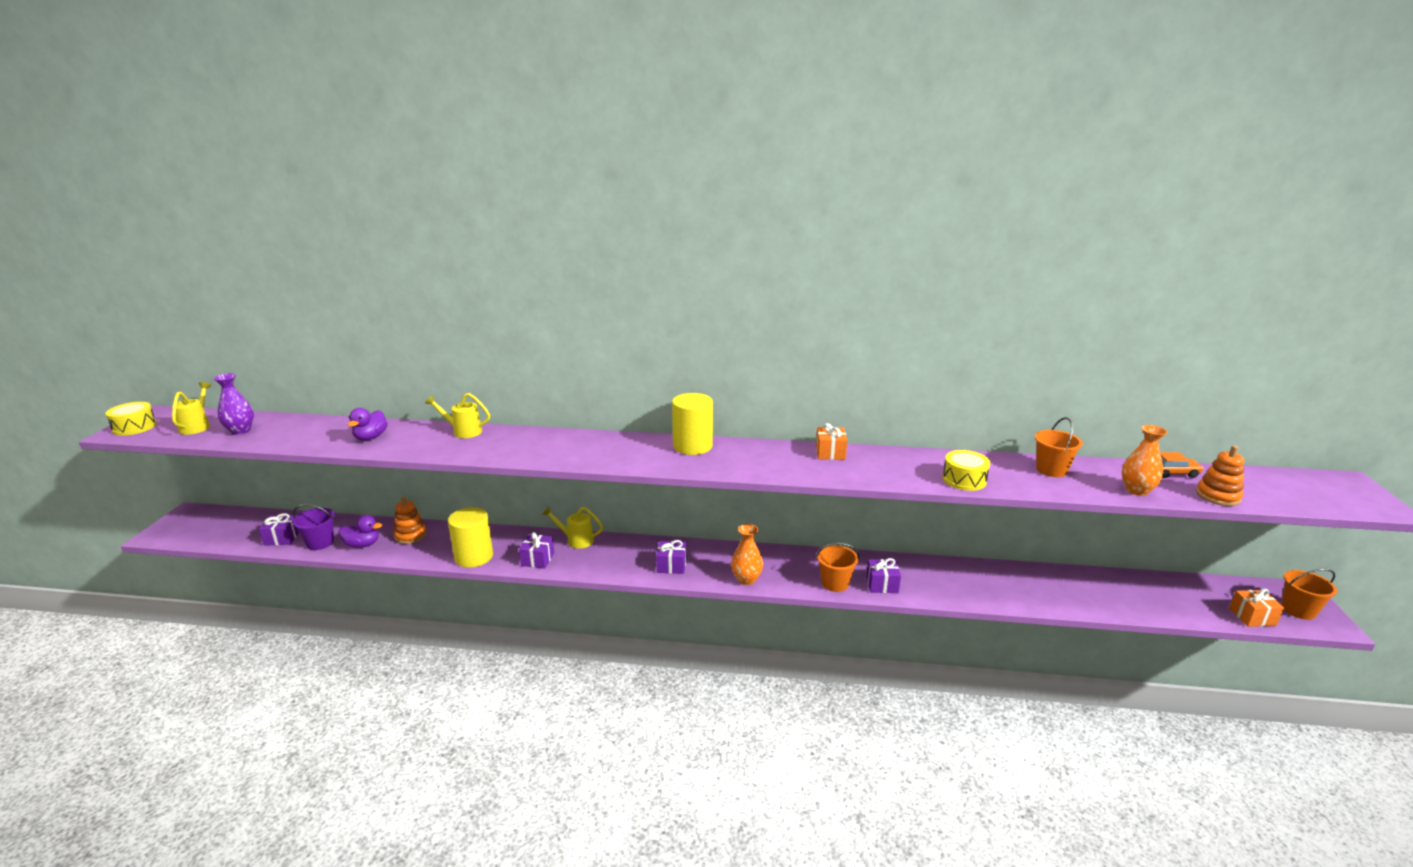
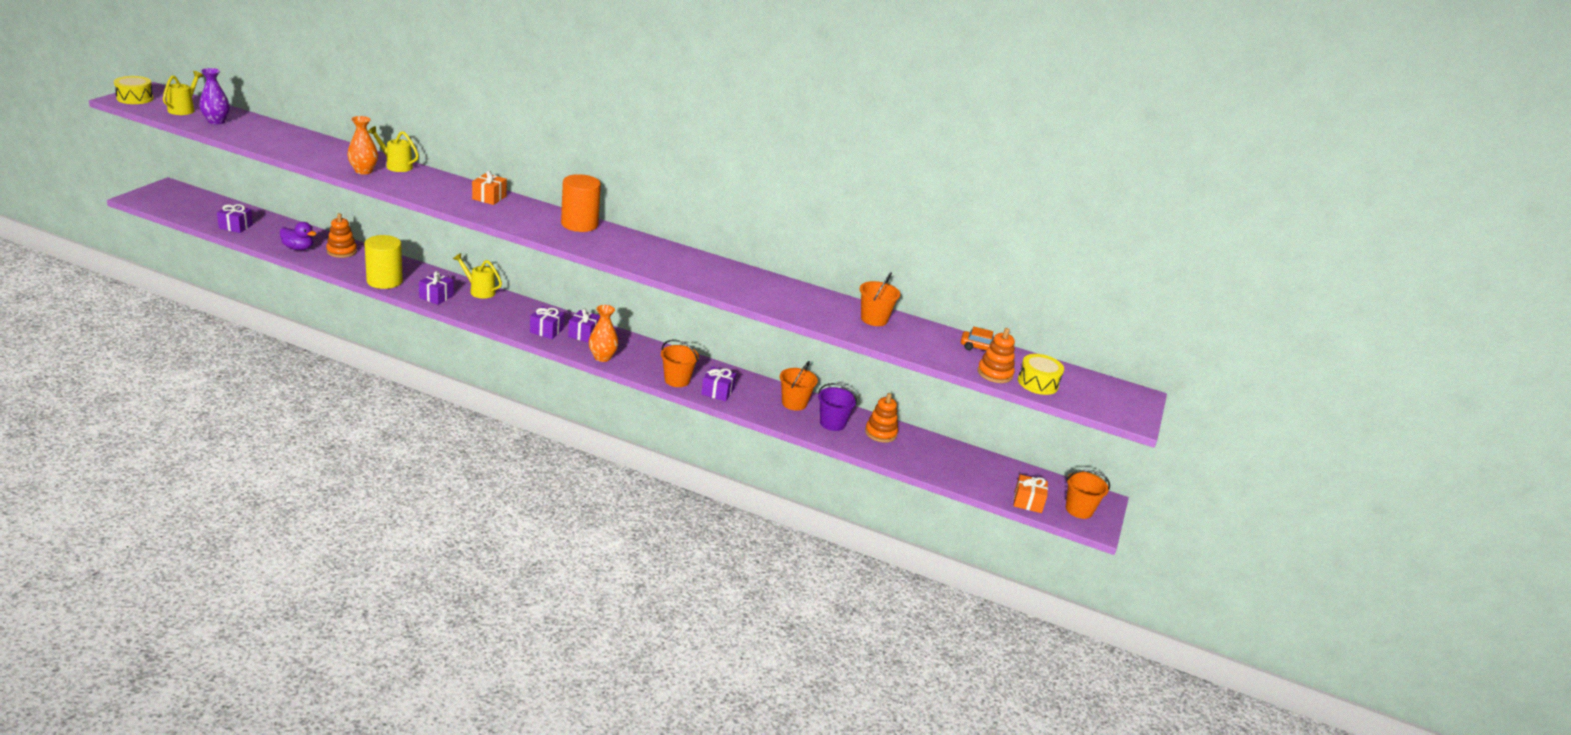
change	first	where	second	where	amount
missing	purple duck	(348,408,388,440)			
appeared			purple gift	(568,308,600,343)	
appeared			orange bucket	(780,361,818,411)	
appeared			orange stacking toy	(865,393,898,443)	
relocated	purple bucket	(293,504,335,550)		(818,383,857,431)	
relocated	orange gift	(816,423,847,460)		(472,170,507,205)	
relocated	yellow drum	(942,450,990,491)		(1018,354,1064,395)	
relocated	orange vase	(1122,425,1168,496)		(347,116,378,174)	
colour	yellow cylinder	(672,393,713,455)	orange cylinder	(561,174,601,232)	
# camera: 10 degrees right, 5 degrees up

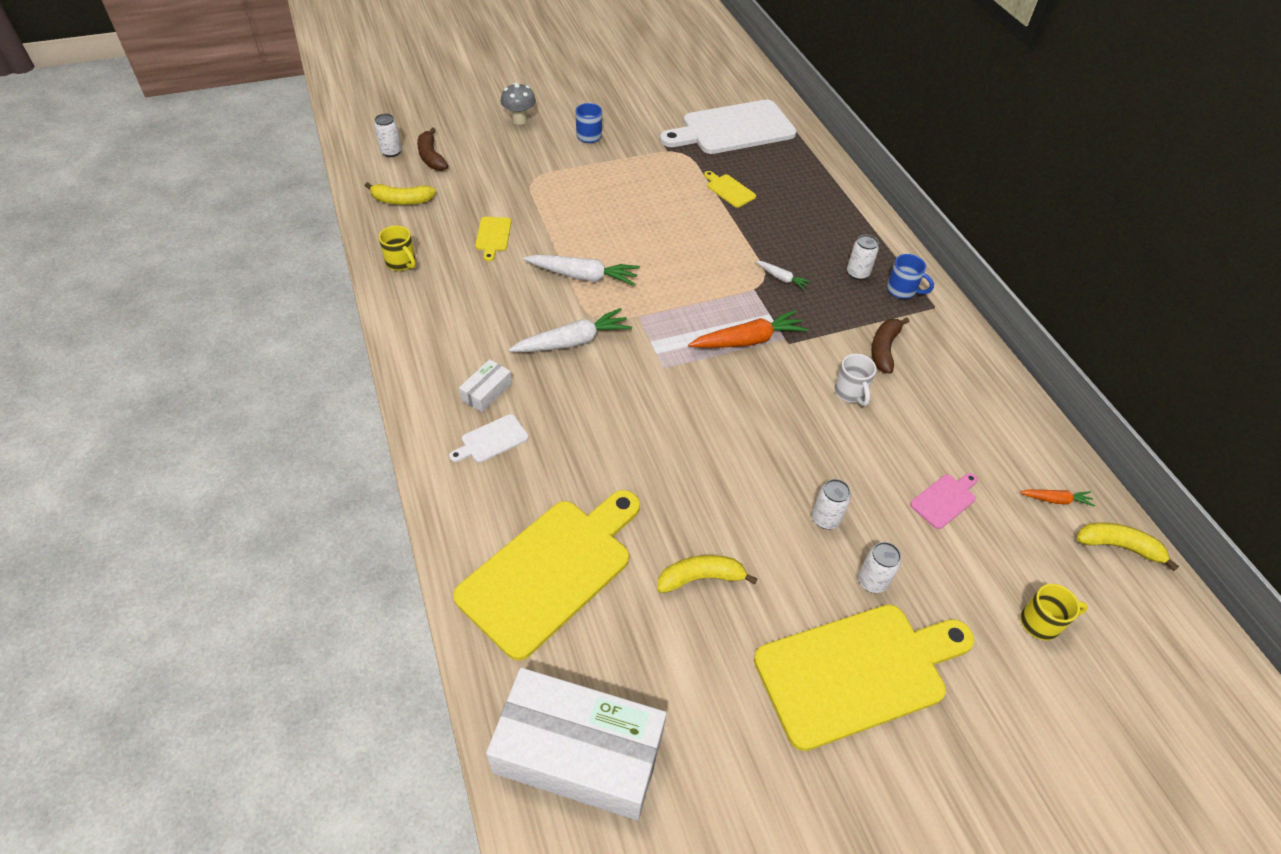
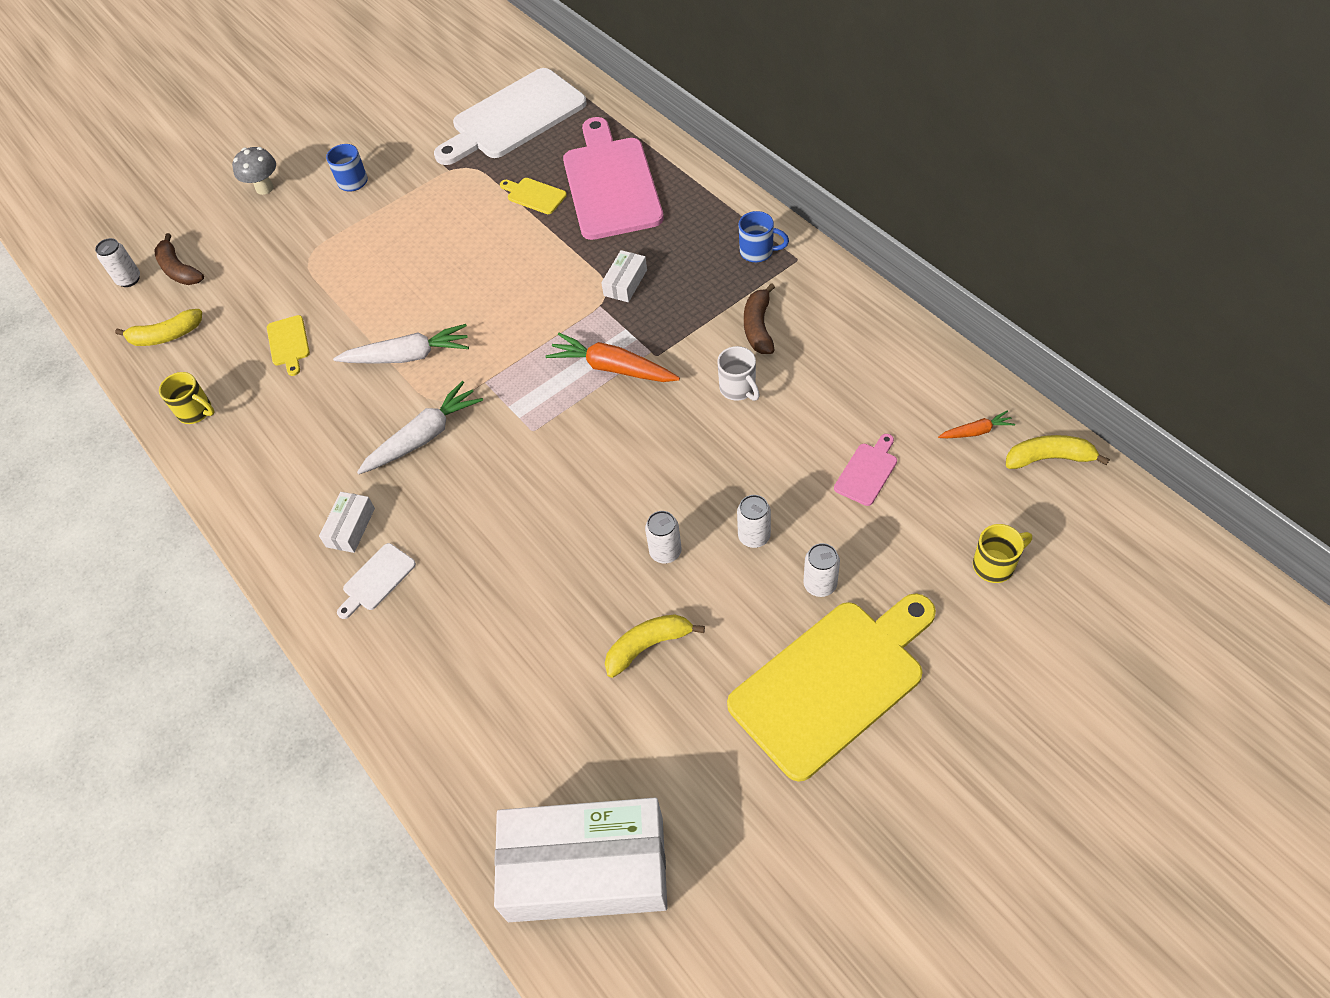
change	first	where	second	where	amount
missing	yellow cutting board	(453,490,640,661)			
appeared			pink cutting board	(563,117,664,240)	
relocated	white can	(847,235,879,280)		(645,511,682,563)	
exchanged	white carrot	(756,261,811,290)	white box	(601,250,647,302)	
spun	orange carrot	(688,310,808,348)		(545,333,680,382)	120 degrees counterclockwise
# camera: 10 degrees left, 5 degrees up

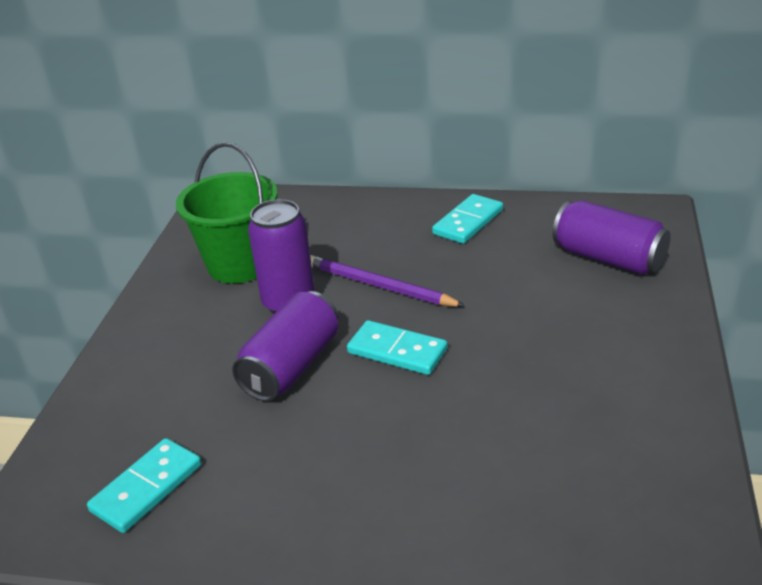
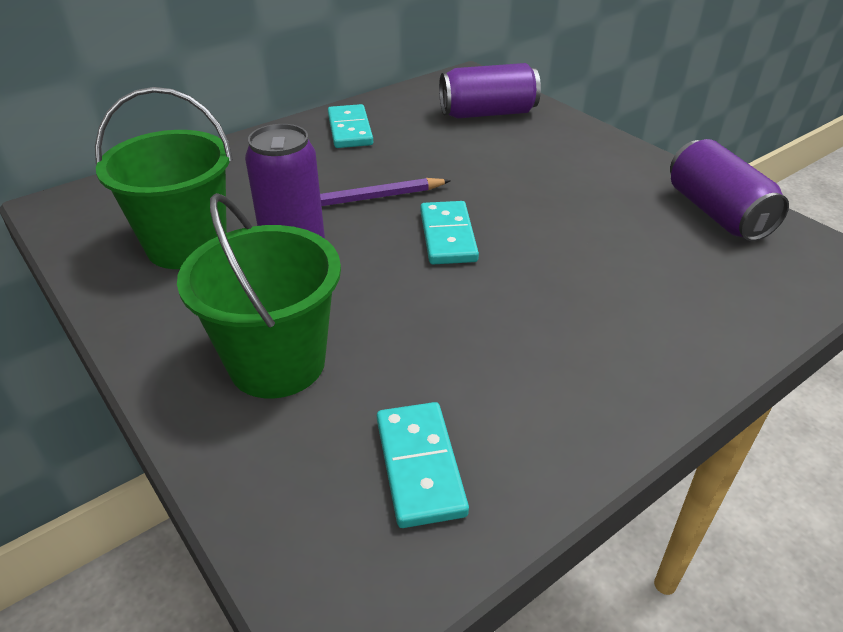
change	first	where	second	where	amount
appeared			green bucket	(177,193,341,398)	
relocated	purple can	(232,291,338,401)		(670,139,789,241)	
spun	turquoise domino	(347,320,448,375)		(420,201,479,264)	75 degrees counterclockwise
# camera: 50 degrees left, 5 degrees up

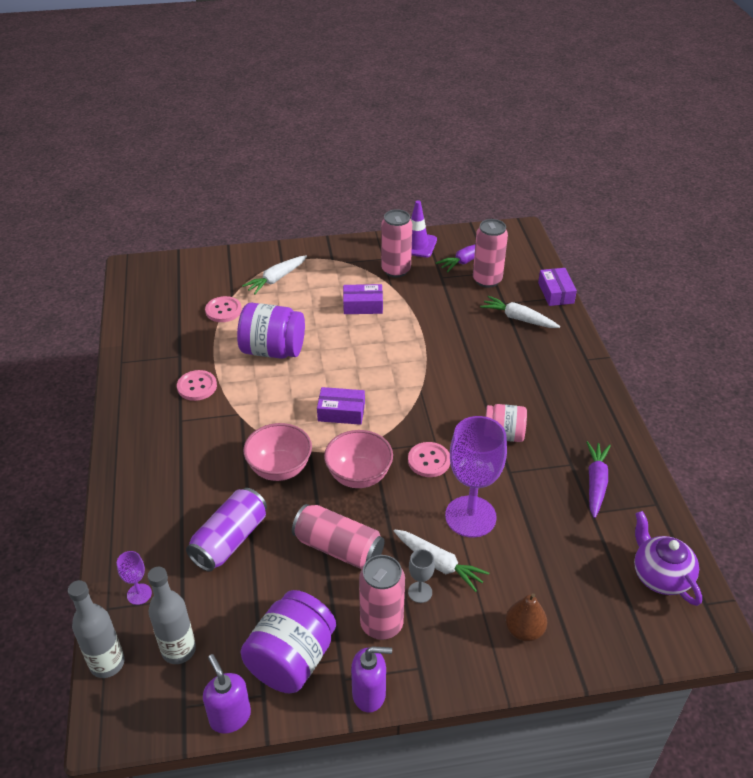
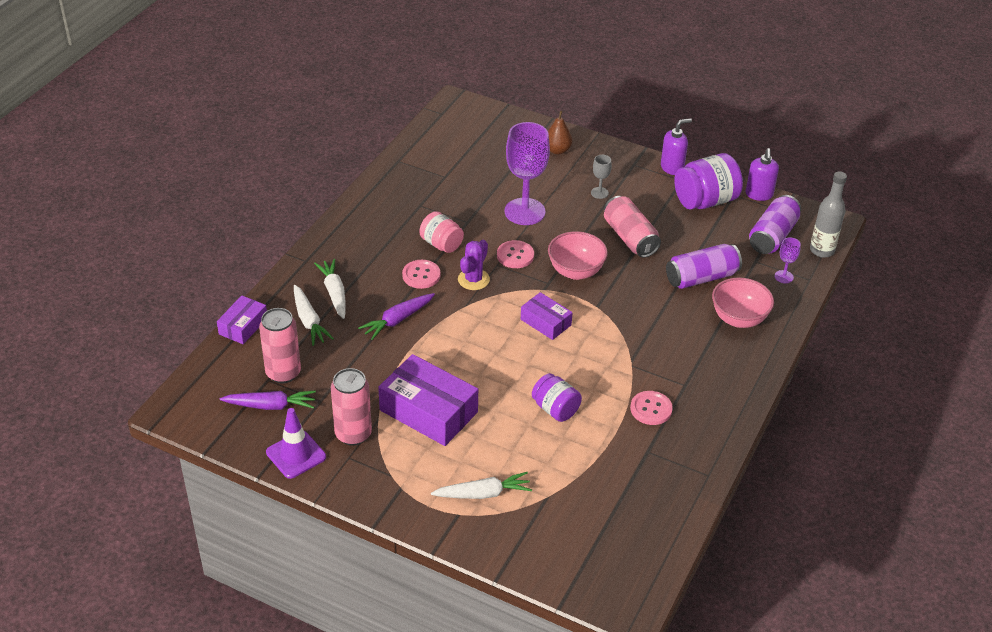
change	first	where	second	where	amount
missing	pink can	(359,555,405,640)			
missing	purple teapot	(634,511,702,606)			
appeared			purple cactus	(458,240,490,290)	
relocated	pink button	(205,296,242,322)		(402,260,440,289)	
relocated	pink bowl	(243,423,312,481)		(712,277,774,328)	
relocated	white carrot	(394,529,489,592)		(314,259,346,319)	
relocated	purple carrot	(586,441,611,518)		(358,293,435,340)	
exchanged	grey bottle	(148,567,196,664)	purple can	(749,195,801,254)	
spun	purple soap dispenser	(351,646,392,713)		(661,118,692,175)	120 degrees clockwise
size	purple jar	(237,303,305,359)		(532,373,582,422)	x0.63
size	purple box	(343,284,383,314)		(378,354,478,446)	x1.79
# camera: 145 degrees left, 0 degrees up

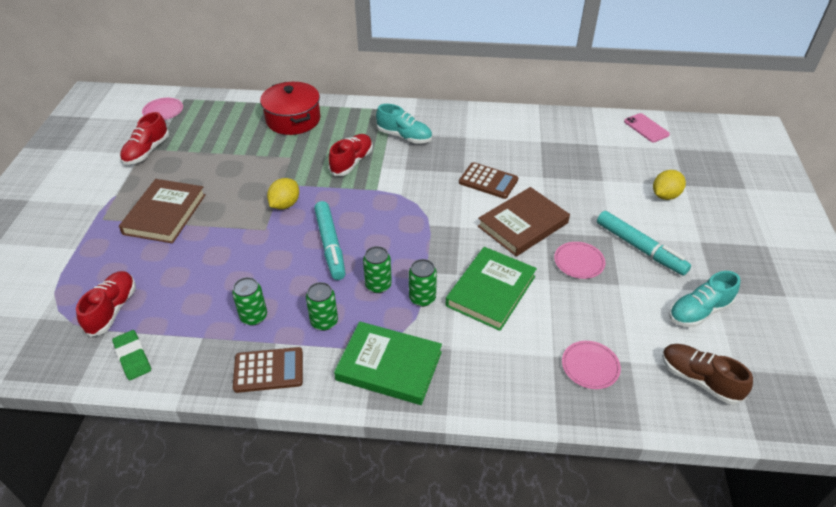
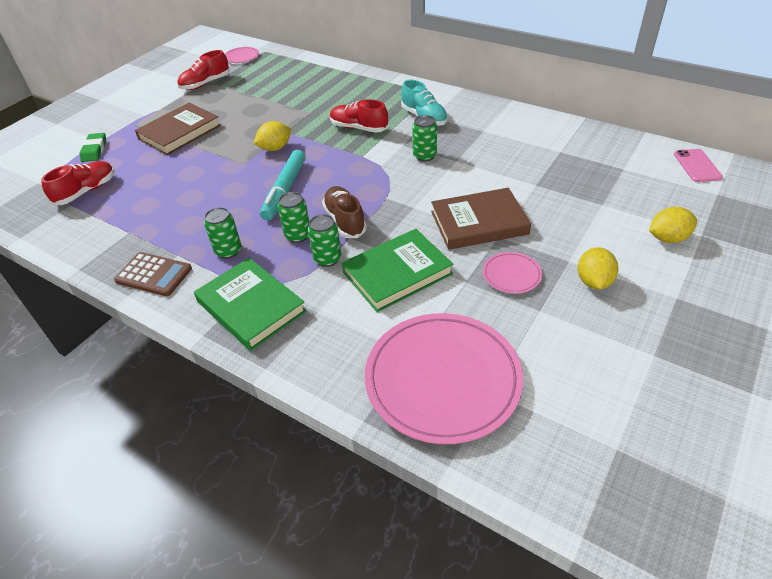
change	first	where	second	where	amount
missing	red pot	(260,82,320,135)			
missing	brown calculator	(459,162,518,199)			
missing	turquoise shoe	(669,271,740,327)			
relocated	green eraser	(112,330,151,380)		(79,133,106,162)	
relocated	green can	(232,277,267,326)		(412,115,437,162)	
relocated	brown shoe	(662,344,753,405)		(322,186,367,238)	
exchanged	turquoise marker	(597,211,691,276)	yellow lemon	(578,247,618,289)	
spun	red shoe	(329,134,373,176)		(330,99,388,133)	120 degrees counterclockwise
size	pink plate	(562,341,621,389)		(365,313,523,444)	x2.29
# camera: 30 degrees right, 0 degrees up

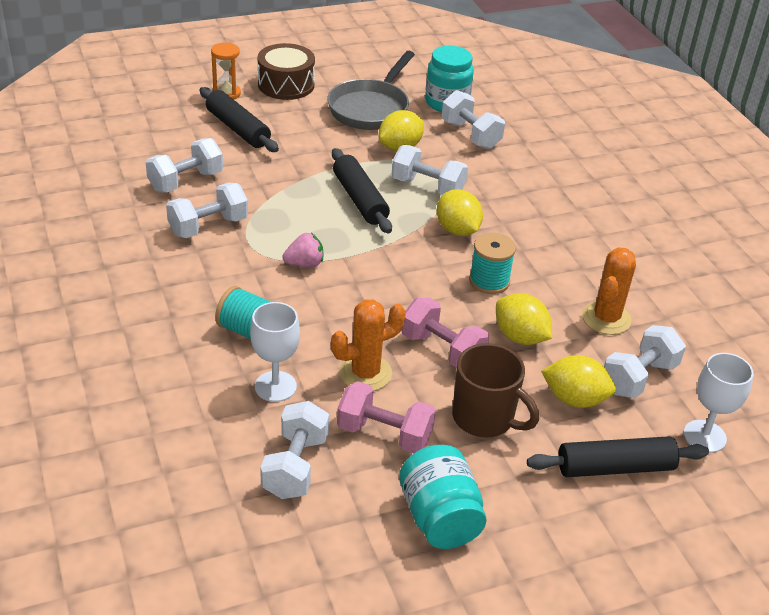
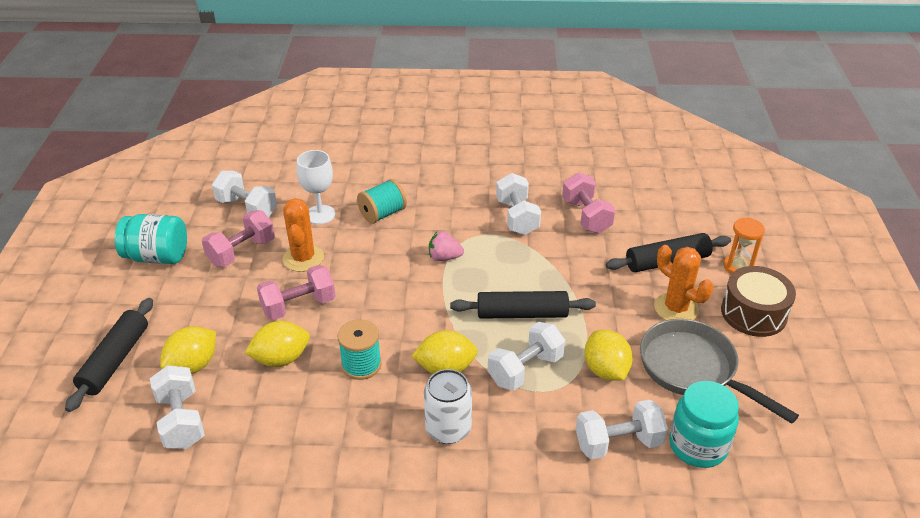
change	first	where	second	where	amount
missing	brown mug	(452,343,539,438)			
missing	white goblet	(684,353,754,453)			
appeared			white can	(424,369,472,444)	
relocated	orange cactus	(582,247,636,335)		(654,245,713,320)	
colour	white dumbbell	(146,138,223,192)	pink dumbbell	(562,172,615,234)	
spun	pink strawberry	(282,233,323,267)		(429,231,464,261)	90 degrees clockwise
# camera: 115 degrees right, 0 degrees up

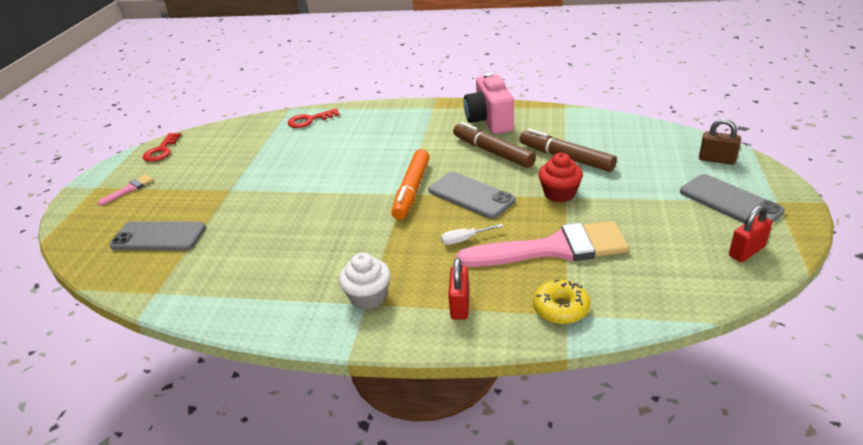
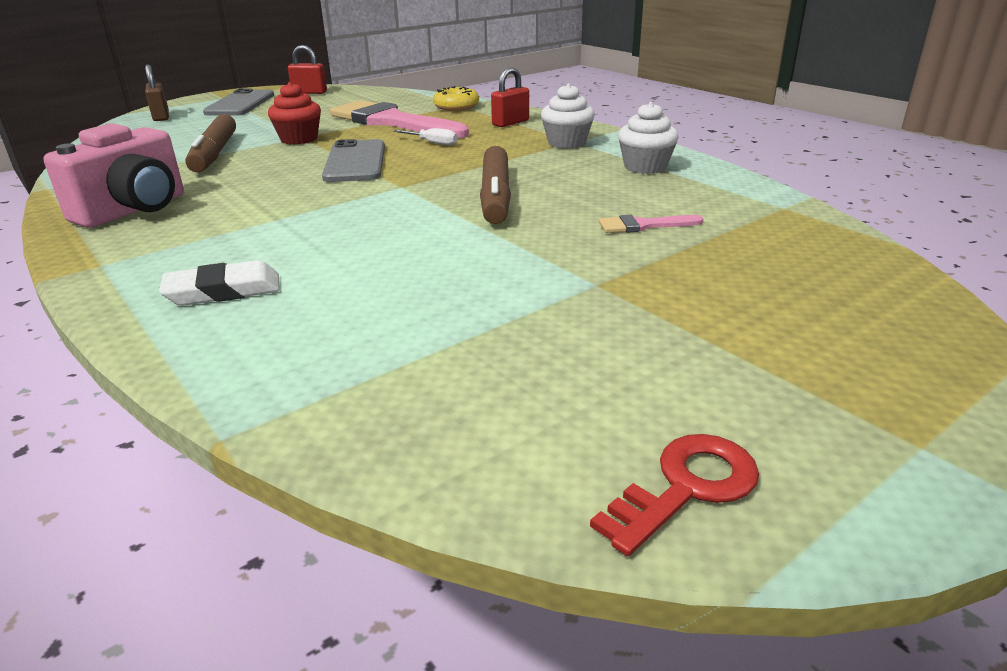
change	first	where	second	where	amount
missing	grey phone	(109,221,206,251)			
missing	red key	(288,108,339,128)			
missing	orange marker	(391,149,430,220)			
appeared			white eraser	(159,260,280,306)	
appeared			white cupcake	(618,102,679,174)	
relocated	pink brush	(98,175,154,206)		(599,215,703,233)	
relocated	brown marker	(453,122,536,168)		(480,146,511,224)	
# camera: 140 degrees left, 5 degrees down

